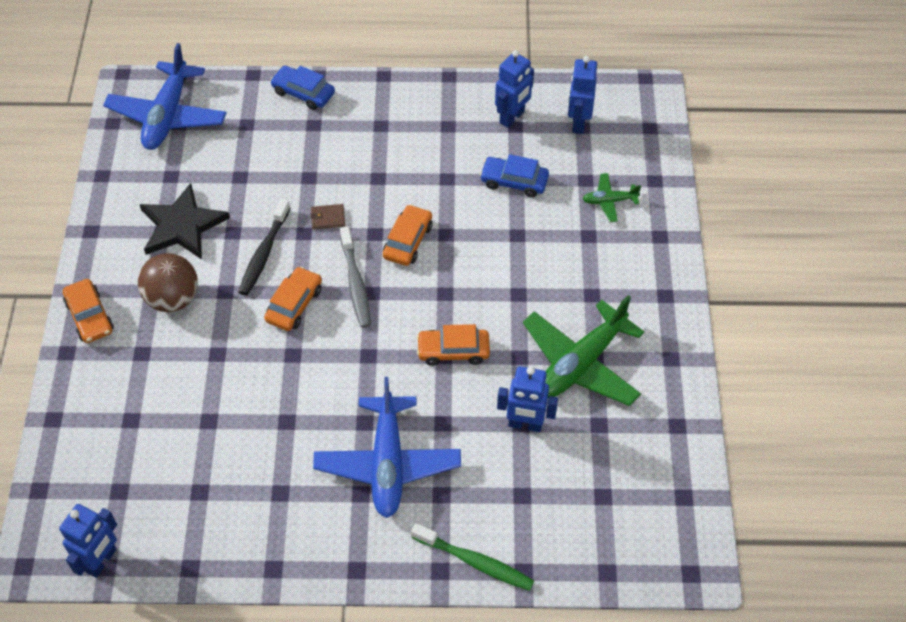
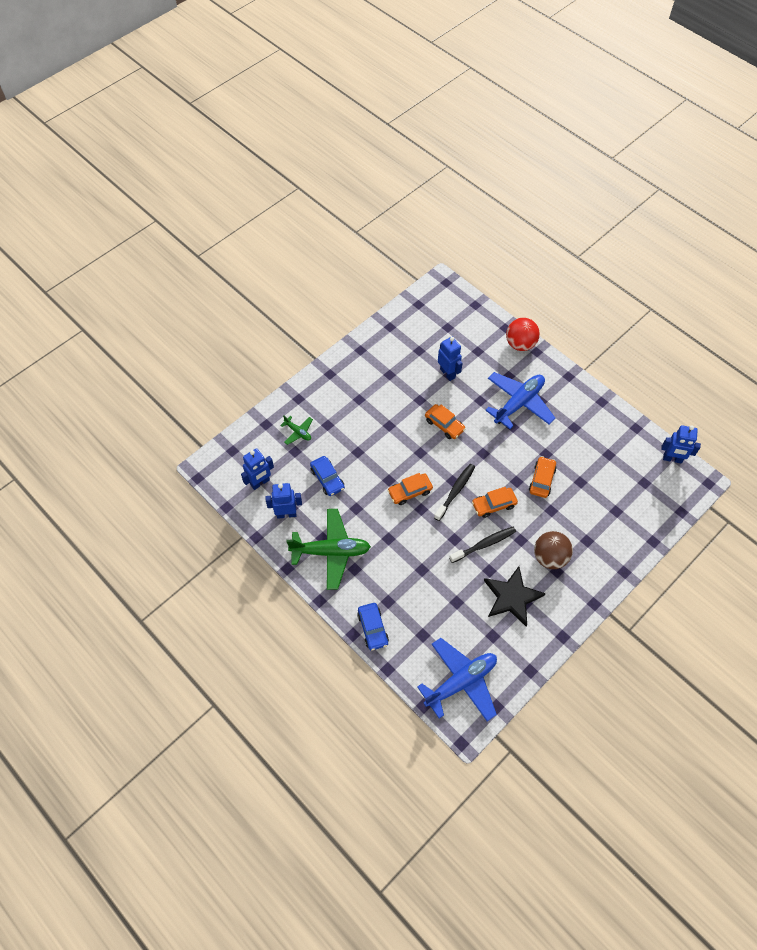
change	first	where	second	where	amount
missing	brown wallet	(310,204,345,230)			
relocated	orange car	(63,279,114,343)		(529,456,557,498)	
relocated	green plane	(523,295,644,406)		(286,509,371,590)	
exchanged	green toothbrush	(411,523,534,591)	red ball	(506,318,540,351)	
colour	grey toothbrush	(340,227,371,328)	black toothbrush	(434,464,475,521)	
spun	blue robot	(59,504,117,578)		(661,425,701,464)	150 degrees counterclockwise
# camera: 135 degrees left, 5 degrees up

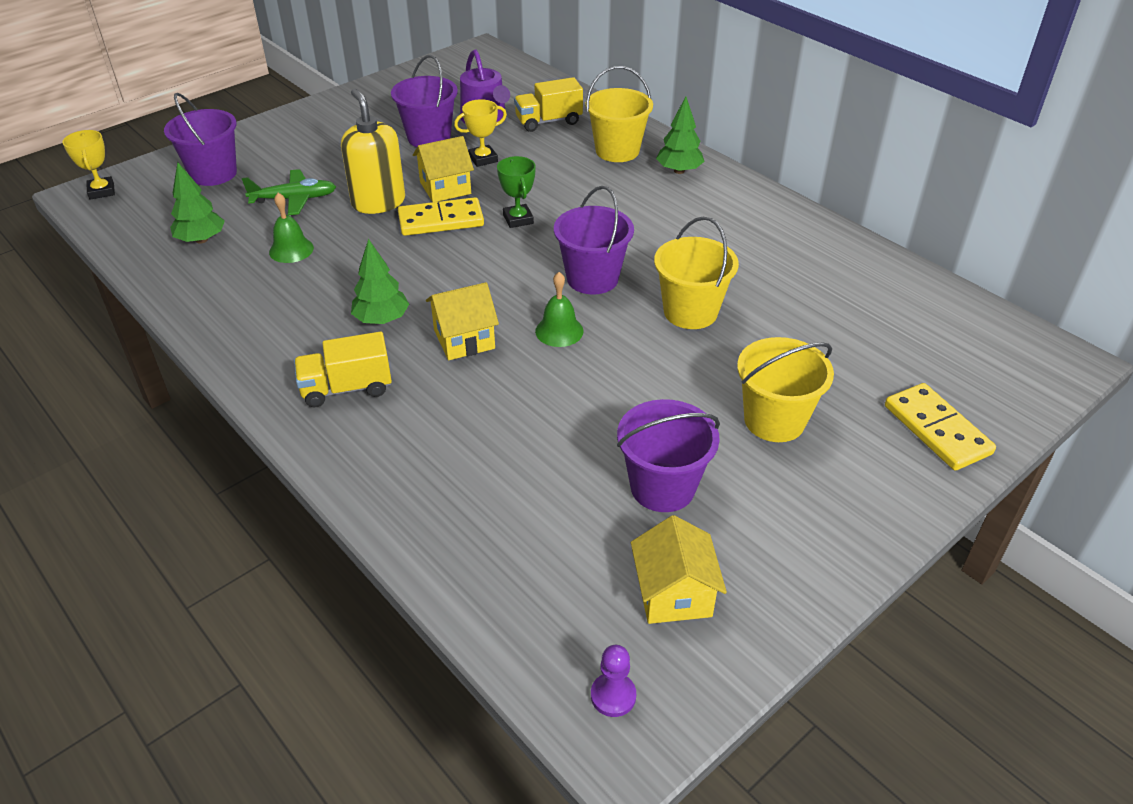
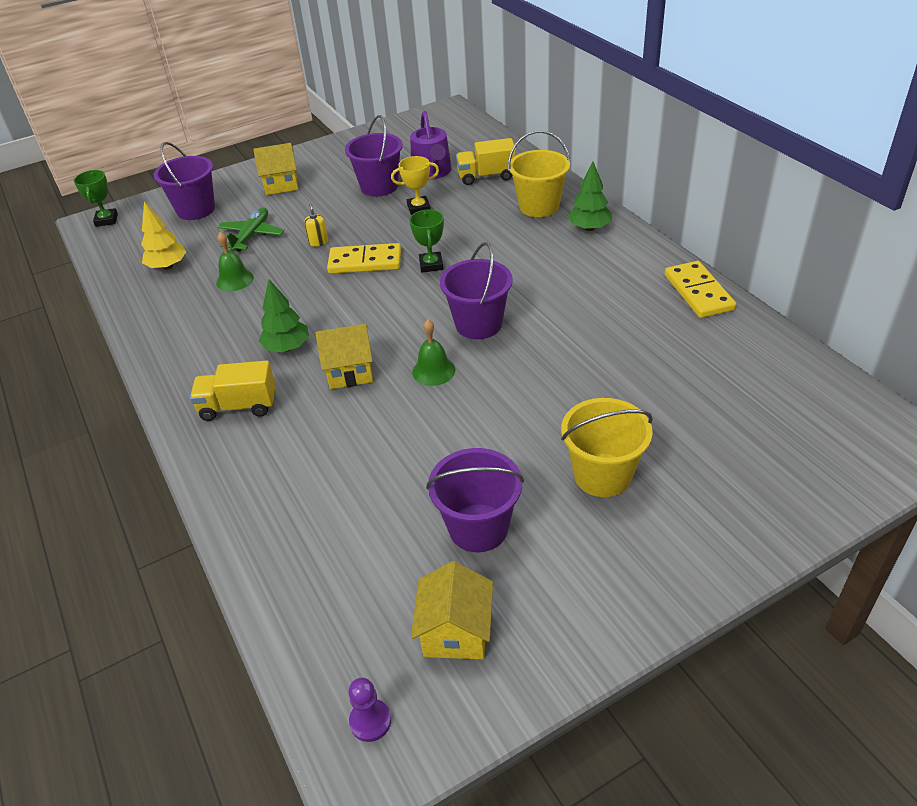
change	first	where	second	where	amount
missing	yellow bucket	(654,217,739,329)			
relocated	yellow house	(413,136,474,202)		(253,143,298,195)	
relocated	yellow domino	(885,383,996,471)		(665,261,736,318)	
colour	yellow trophy	(62,130,115,200)	green trophy	(74,170,118,227)	
colour	green tree	(170,162,225,244)	yellow tree	(141,202,186,270)	
spun	green plane	(242,169,336,215)		(218,207,284,252)	75 degrees counterclockwise
size	yellow soap dispenser	(341,89,405,214)		(304,203,328,247)	x0.42
# camera: 15 degrees right, 0 degrees up

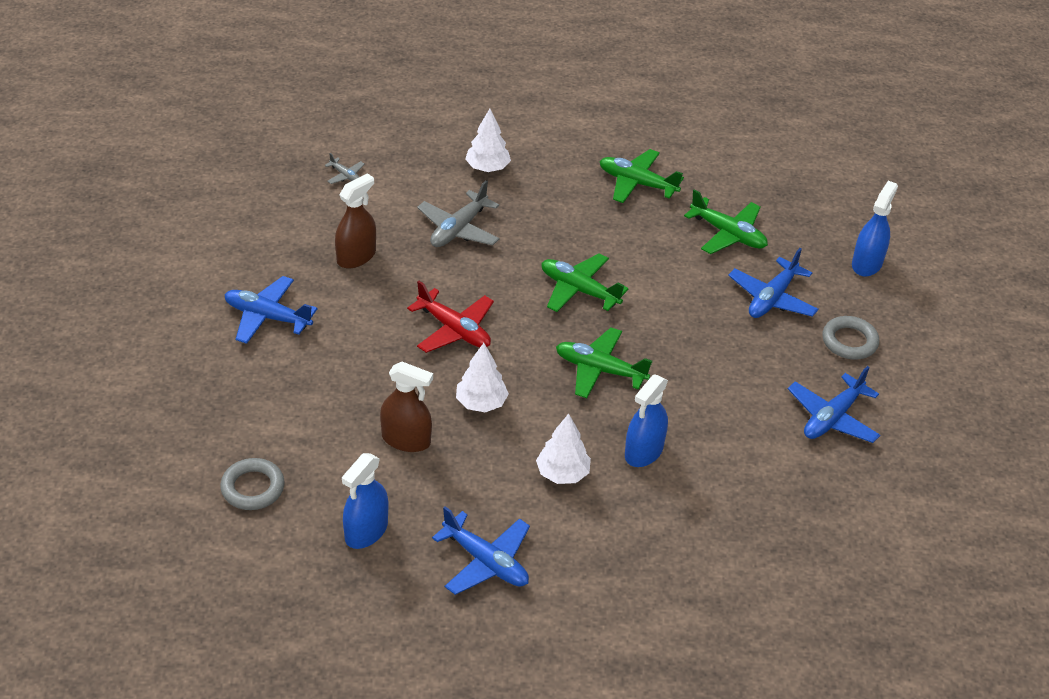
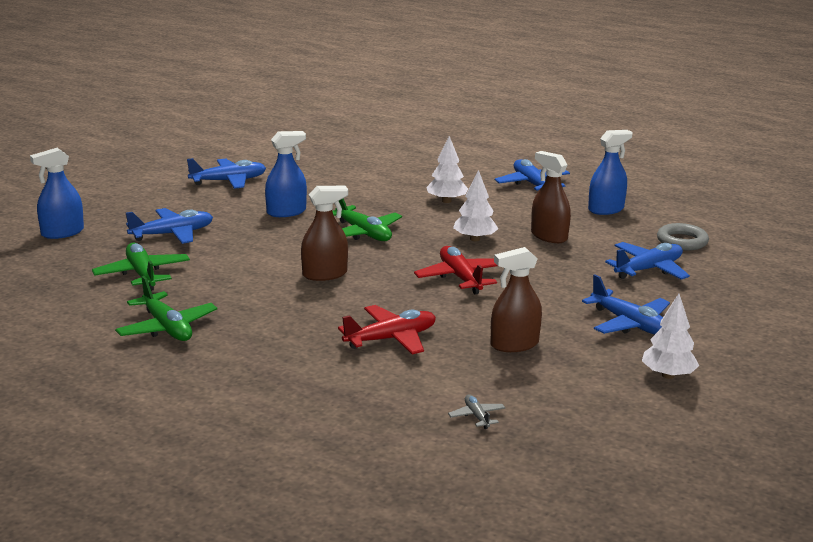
change	first	where	second	where	amount
missing	grey ring	(822,316,879,360)			
appeared			blue plane	(605,242,690,280)	
relocated	white tree	(465,109,511,172)		(642,294,699,379)	
relocated	blue spray bottle	(625,374,668,467)		(265,131,307,217)	
exchanged	green plane	(542,253,629,312)	brown spray bottle	(301,186,348,281)	
colour	grey plane	(417,180,500,247)	red plane	(338,305,436,354)	
# camera: 150 degrees left, 20 degrees down

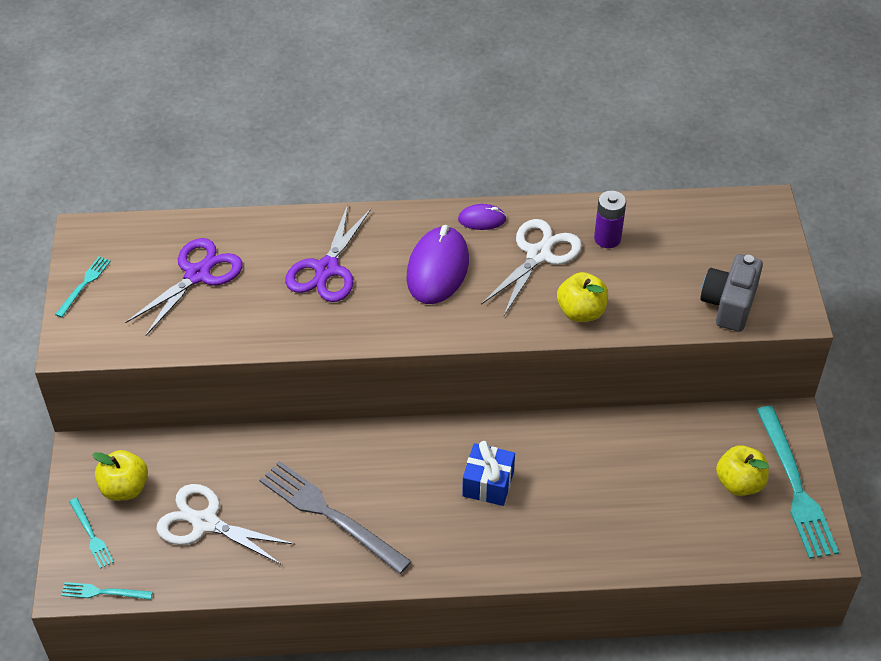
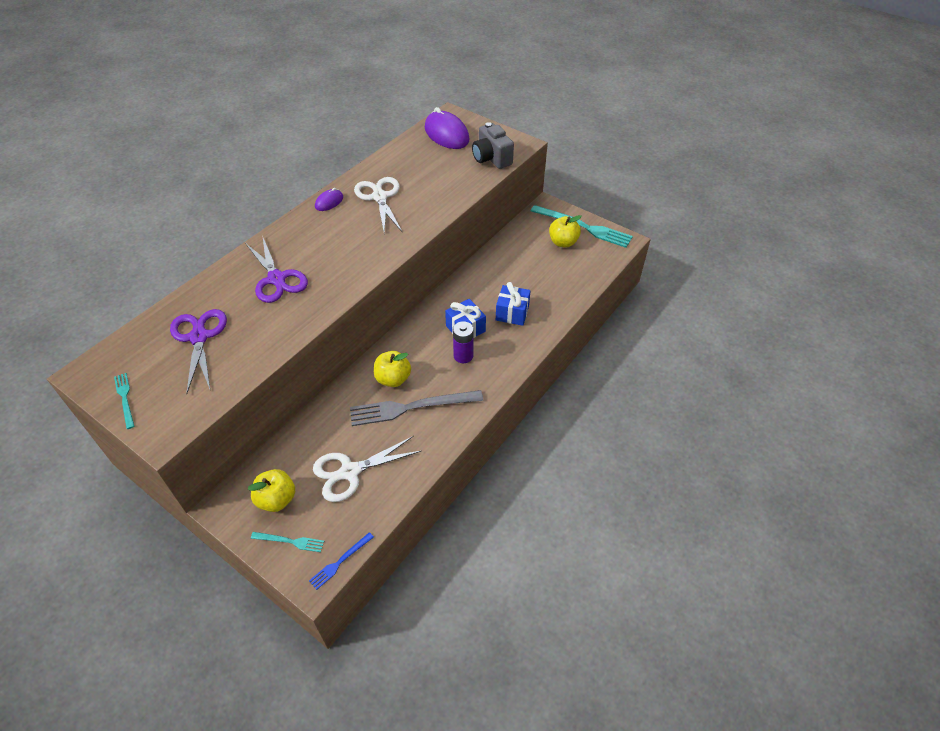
change	first	where	second	where	amount
appeared			blue gift	(496,282,530,326)	
relocated	purple mouse	(407,225,469,304)		(425,107,469,149)	
relocated	yellow apple	(557,272,608,322)		(374,351,411,387)	
relocated	purple battery	(594,191,626,248)		(453,321,474,363)	
colour	turquoise fork	(61,582,153,600)	blue fork	(309,532,374,590)	
# camera: 50 degrees left, 0 degrees up

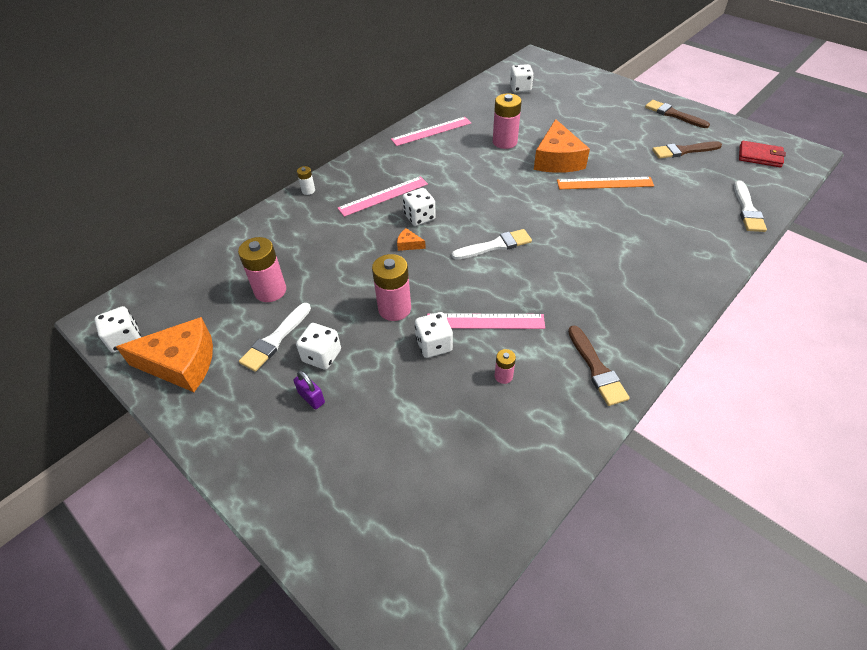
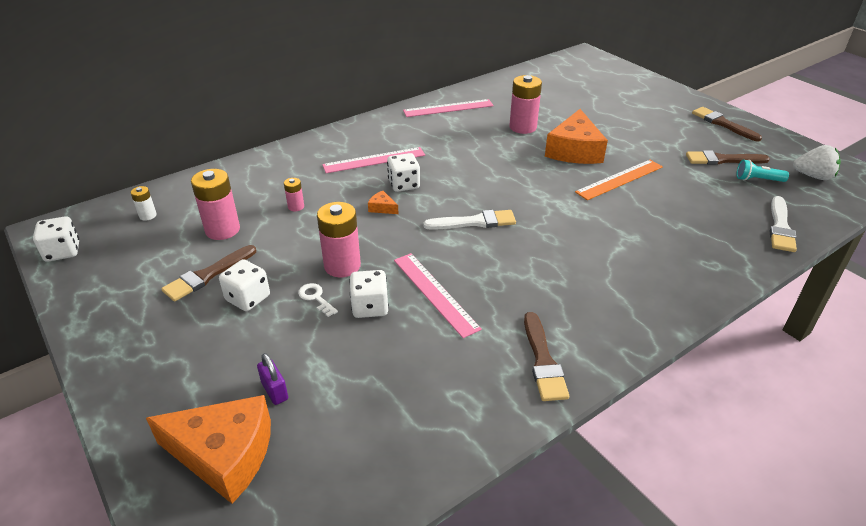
change	first	where	second	where	amount
missing	white dice	(510,64,534,92)			
appeared			white key	(298,283,338,317)	
appeared			turquoise flashlight	(737,160,789,182)	
relocated	orange cheese	(116,317,213,392)		(146,395,271,504)	
relocated	purple padlock	(294,370,325,409)		(257,353,288,405)	
relocated	white battery	(297,166,315,195)		(130,186,157,220)	
relocated	pink battery	(495,349,516,384)		(284,178,304,211)	
exchanged	red wallet	(739,141,786,167)	white strawberry	(793,145,841,180)	
colour	white brush	(239,303,311,372)	brown brush	(161,245,256,302)	
spun	pink ruler	(427,313,545,329)		(394,253,482,338)	45 degrees clockwise
spun	orange ruler	(557,177,654,189)		(575,160,663,200)	45 degrees counterclockwise
# camera: 10 degrees right, 10 degrees down

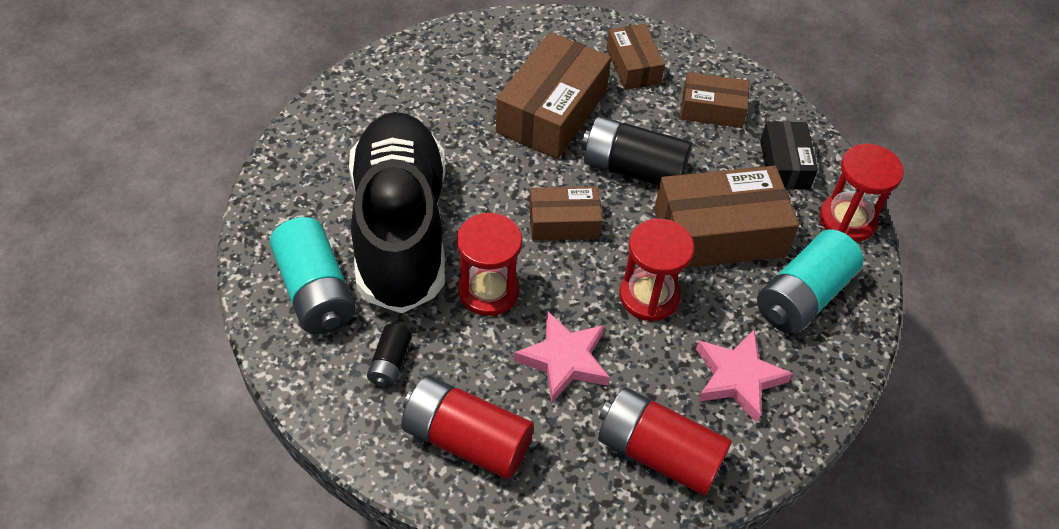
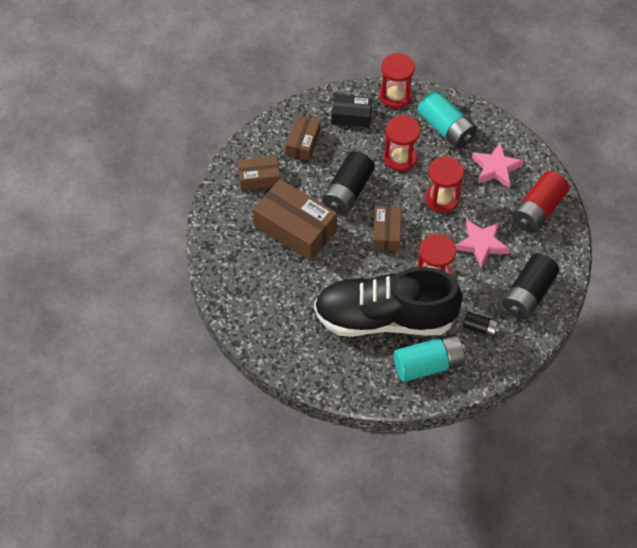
change	first	where	second	where	amount
exchanged	brown box	(654,166,799,268)	red hourglass	(384,115,421,172)	
colour	red battery	(401,376,534,479)	black battery	(502,253,559,320)	
# camera: 80 degrees left, 5 degrees up

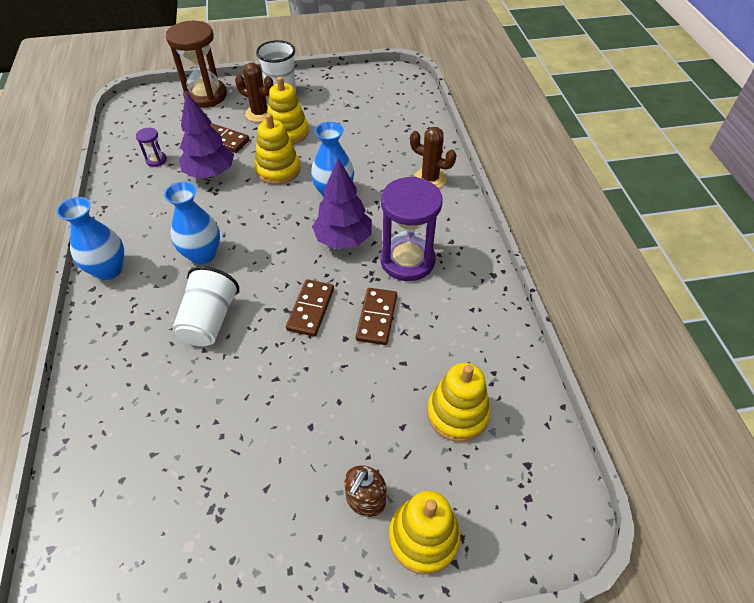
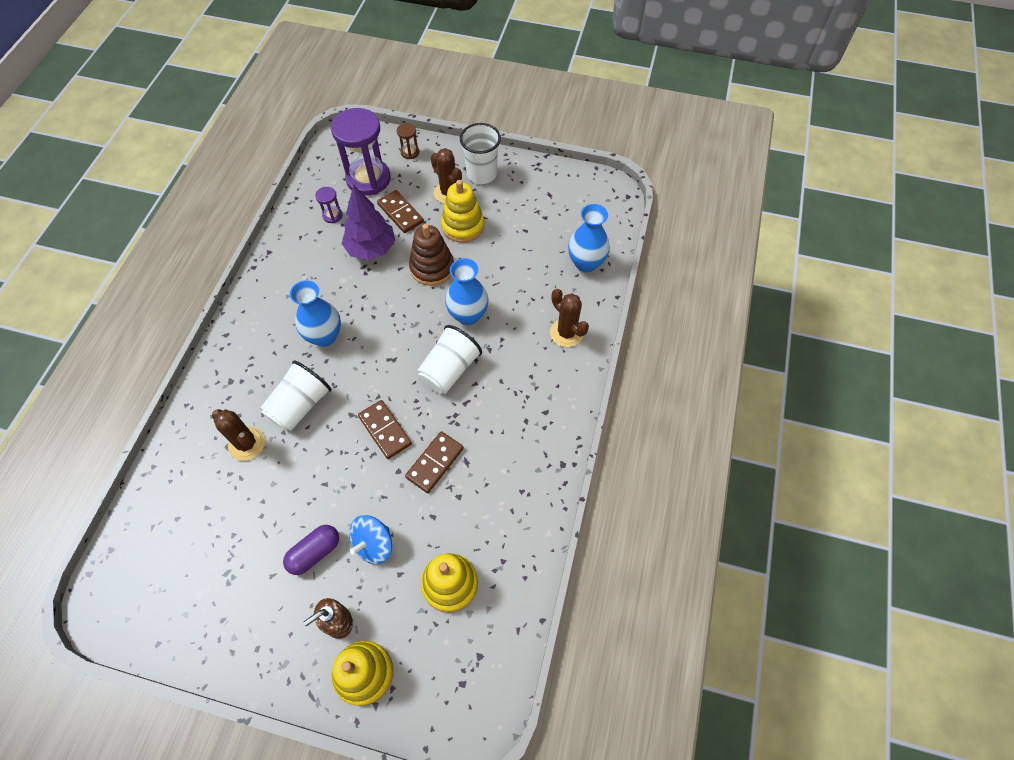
change	first	where	second	where	amount
appeared			brown cactus	(212,409,265,461)	
appeared			purple capsule	(283,525,339,575)	
appeared			blue spinning top	(349,515,392,564)	
relocated	blue vase	(56,197,124,280)		(568,204,610,272)	
relocated	purple hourglass	(381,177,443,281)		(331,108,390,196)	
exchanged	purple tree	(312,159,372,249)	white cup	(417,325,482,394)	
colour	yellow stacking toy	(255,113,300,185)	brown stacking toy	(409,224,454,286)	
spun	brown domino	(286,279,334,337)		(358,400,412,459)	75 degrees counterclockwise
size	brown hourglass	(166,21,227,108)		(397,123,419,159)	x0.43
# camera: 25 degrees right, 10 degrees up

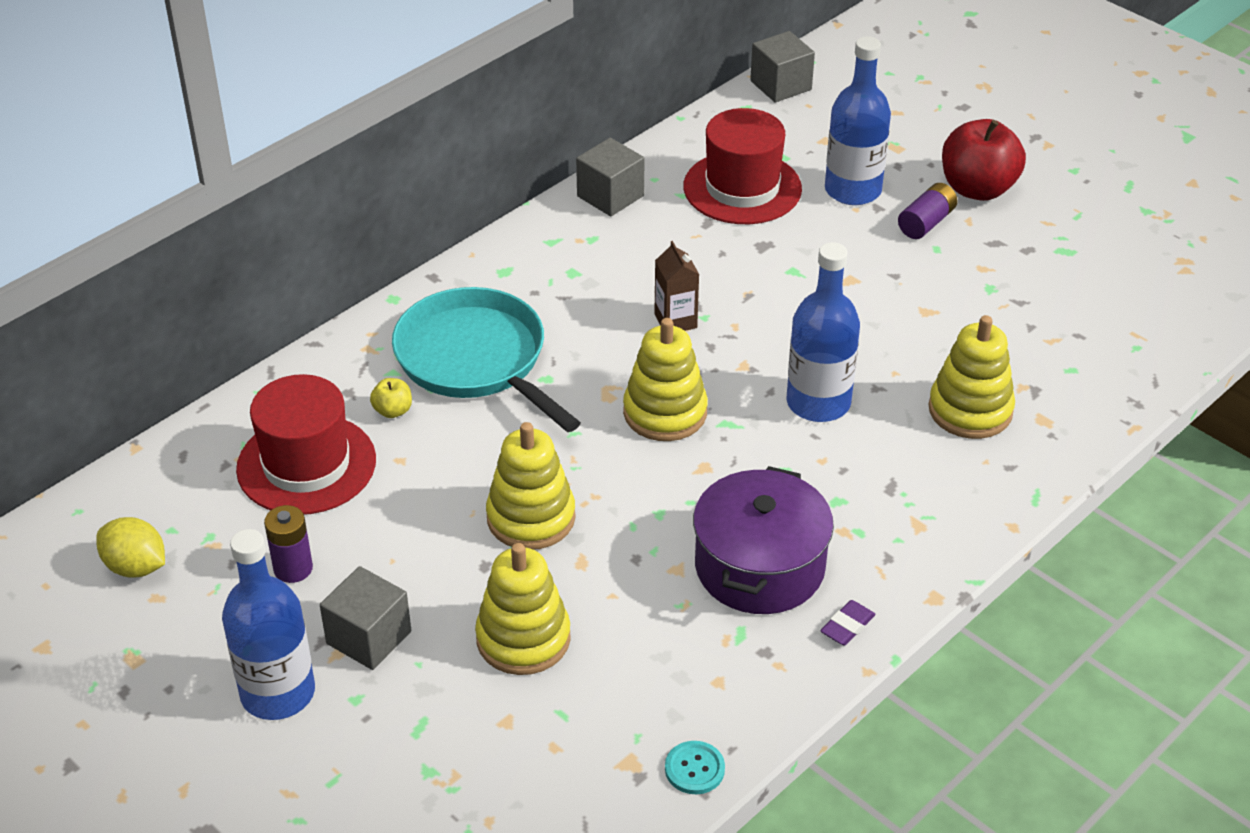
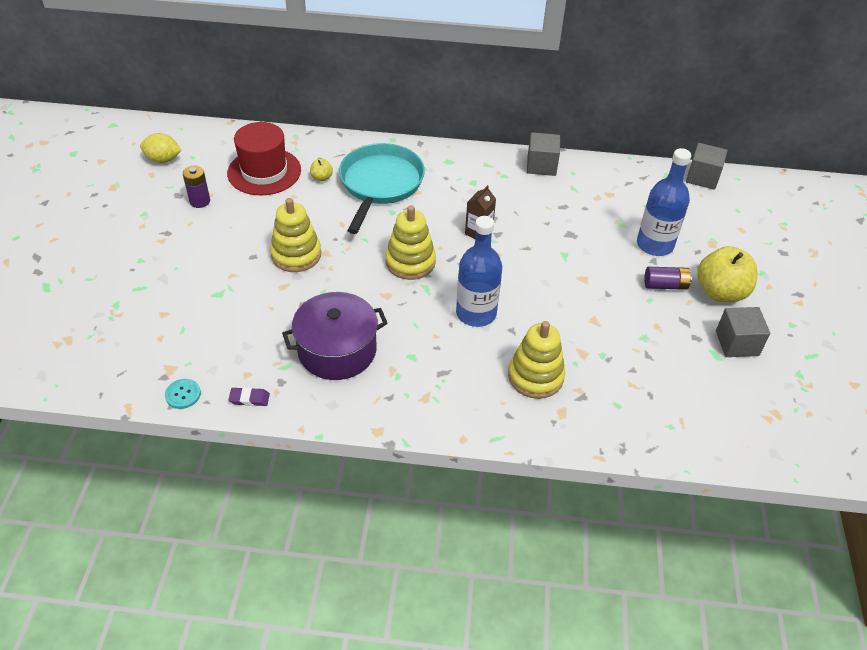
change	first	where	second	where	amount
missing	blue bottle	(222,529,315,720)			
missing	yellow stacking toy	(475,543,571,675)			
missing	red hat	(684,108,802,224)			
relocated	grey cube	(320,566,411,670)		(716,307,770,357)	
relocated	purple eraser	(820,600,875,645)		(229,387,270,406)	
colour	red apple	(942,119,1026,201)	yellow apple	(697,246,758,302)	
spun	yellow lemon	(96,517,165,578)		(140,133,181,163)	75 degrees counterclockwise
# camera: 50 degrees right, 5 degrees up

